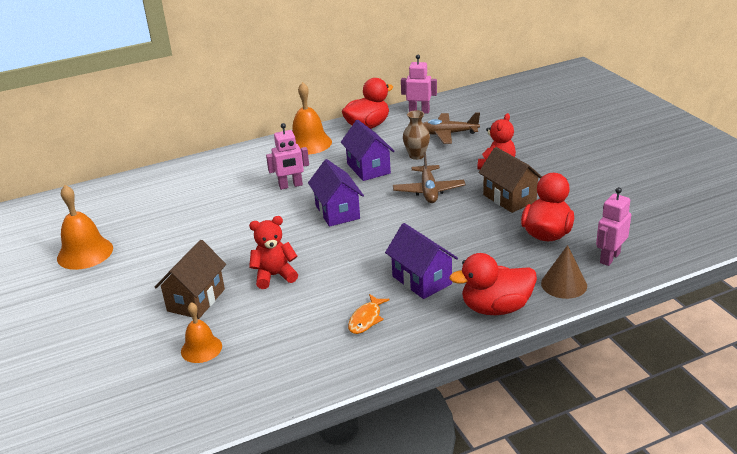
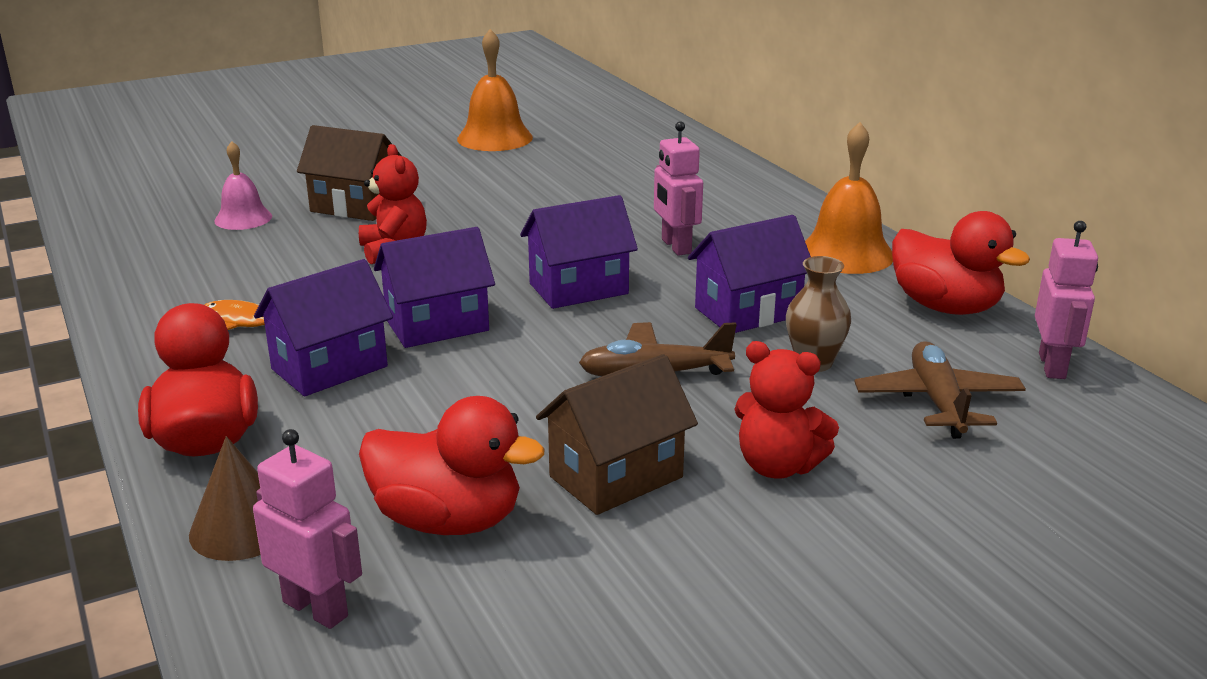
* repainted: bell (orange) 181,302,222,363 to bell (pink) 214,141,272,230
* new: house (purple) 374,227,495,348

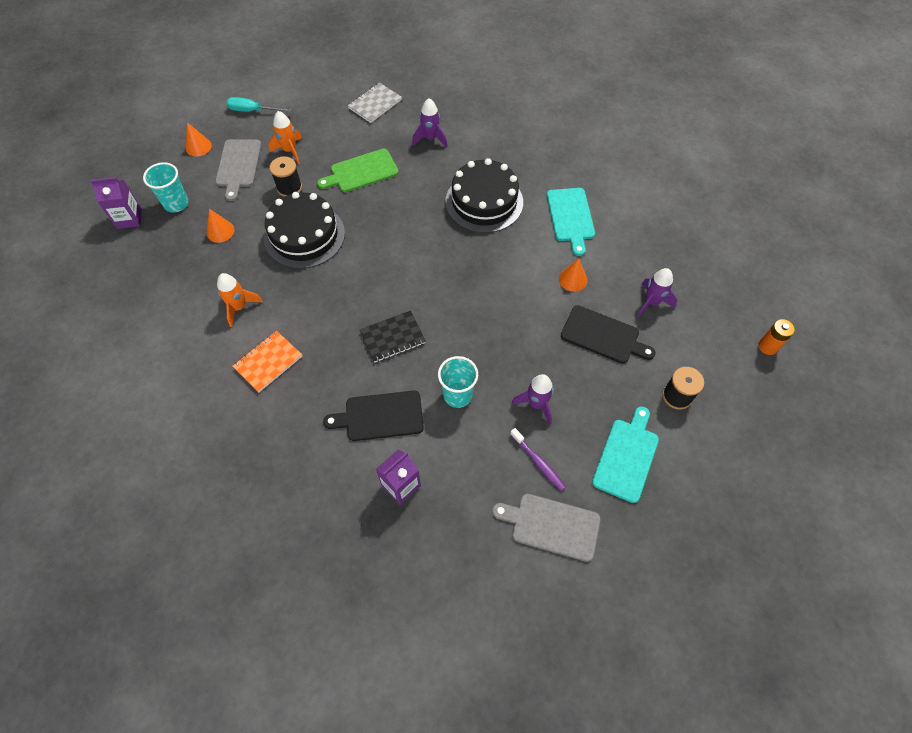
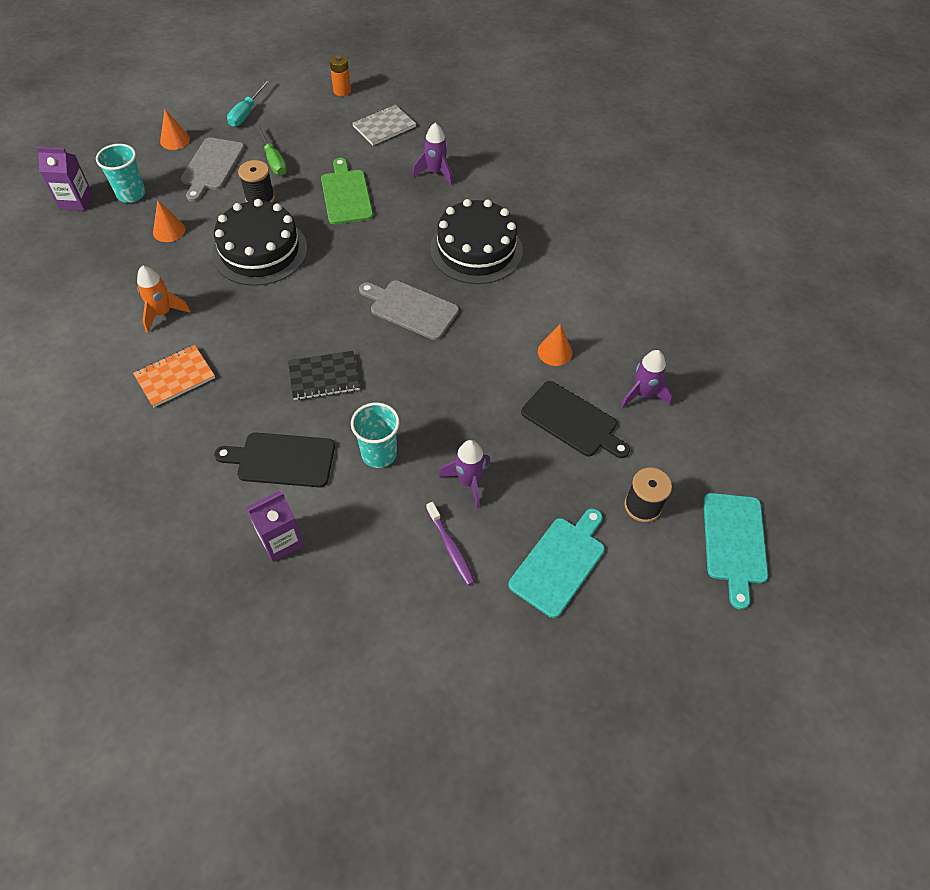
* rotated: screwdriver (turquoise) 226,97,292,112 = 227,79,270,127 90 degrees counterclockwise
* swapped: rocket (orange) 269,111,302,164 to screwdriver (green) 254,124,287,175
* rotated: cutting board (green) 317,149,399,192 = 321,158,373,224 90 degrees clockwise
* shifted: battery (orange) 758,319,795,355 to 330,55,351,96
* shifted: cutting board (grey) 492,494,600,562 to 359,280,459,340
* shifted: cutting board (turquoise) 547,188,595,256 to 703,493,768,610

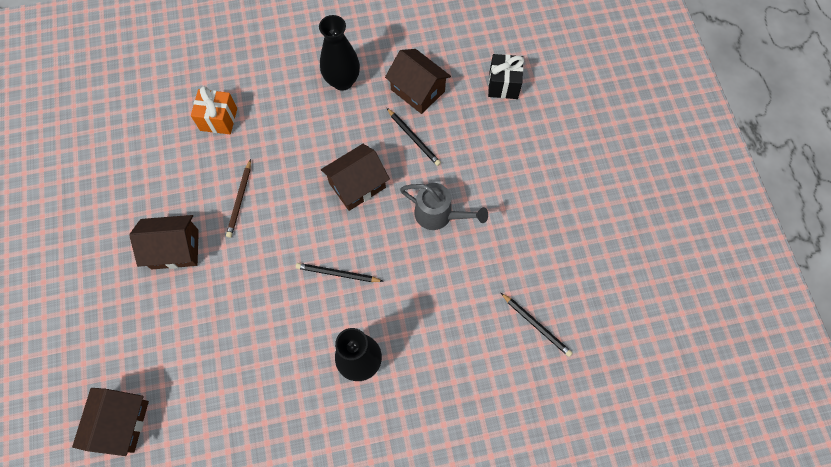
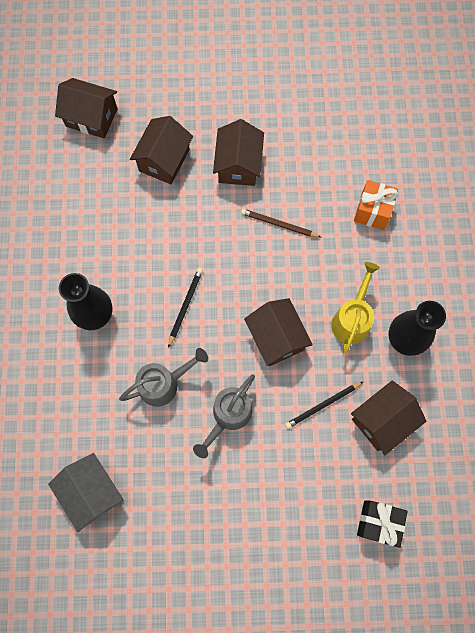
* swapped: pencil (black) 501,293,573,357 to house (grey) 48,453,124,532
* new: watering can (grey) 119,348,208,407
* new: house (brown) 130,116,193,184
* new: watering can (yellow) 331,262,380,354

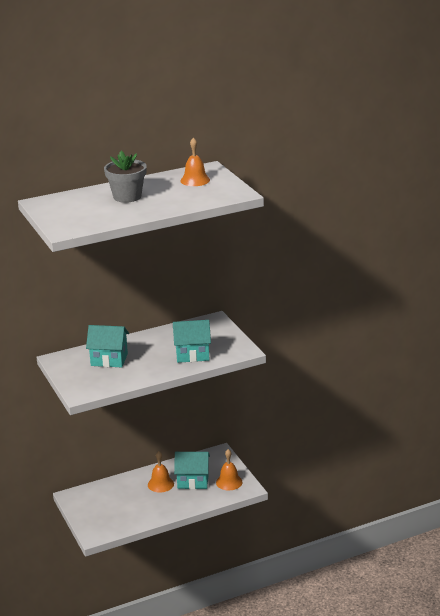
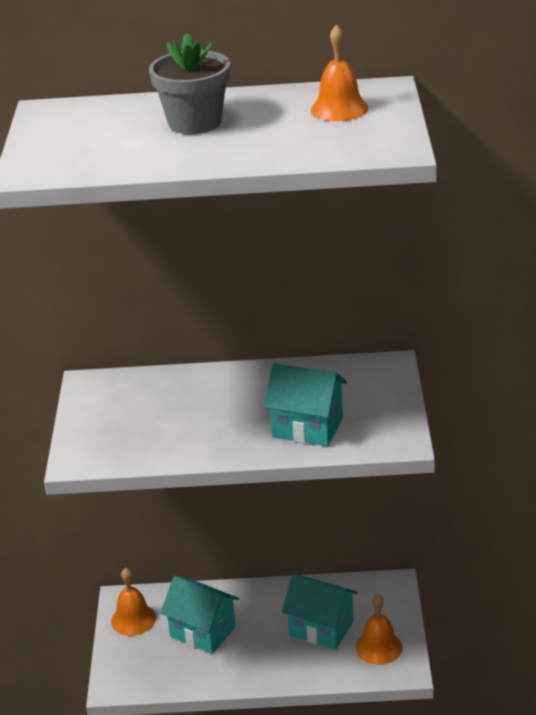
* shifted: bell (orange) 148,451,174,493 to 111,568,156,636
* shifted: house (turquoise) 86,325,129,367 to 161,576,239,654

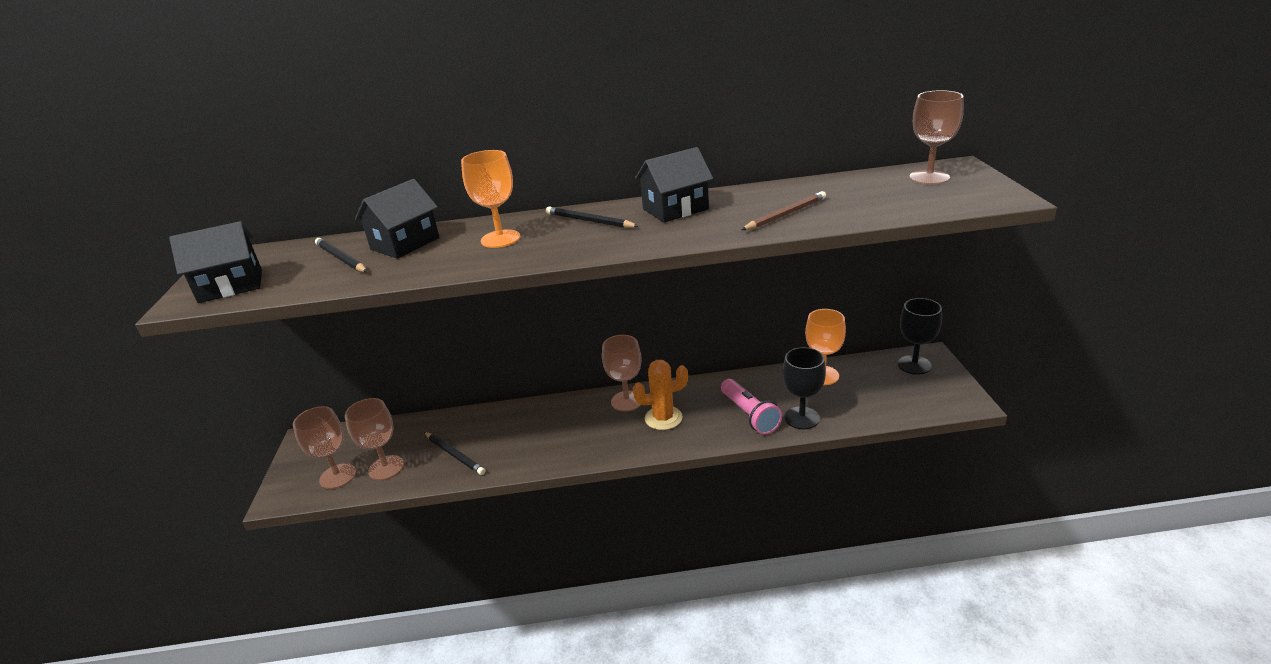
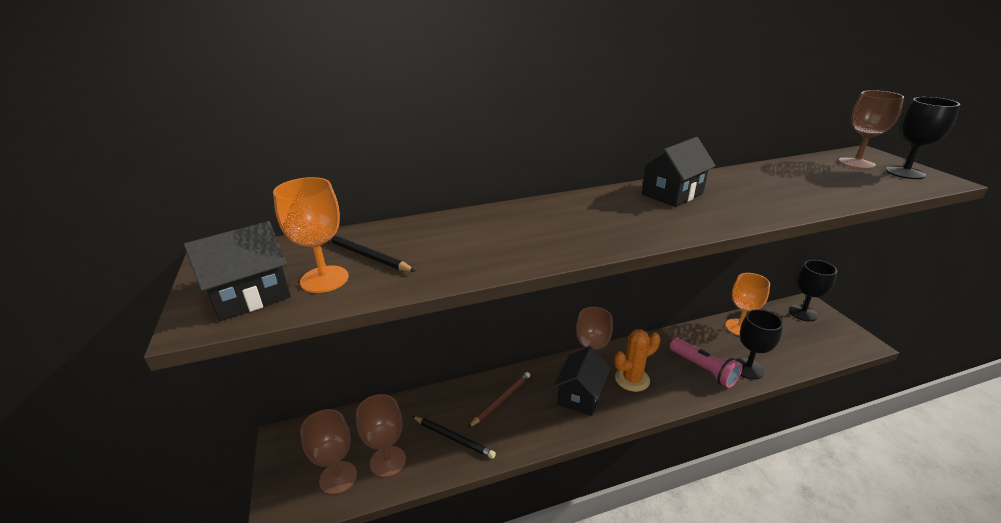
* shifted: goblet (orange) 461,150,520,248 to 273,177,349,293
* shifted: pencil (brown) 741,191,826,230 to 468,372,530,428
* shifted: house (black) 355,179,439,259 to 553,346,611,416
* new: goblet (black) 886,97,960,179
* gone: pencil (black) 546,207,639,228

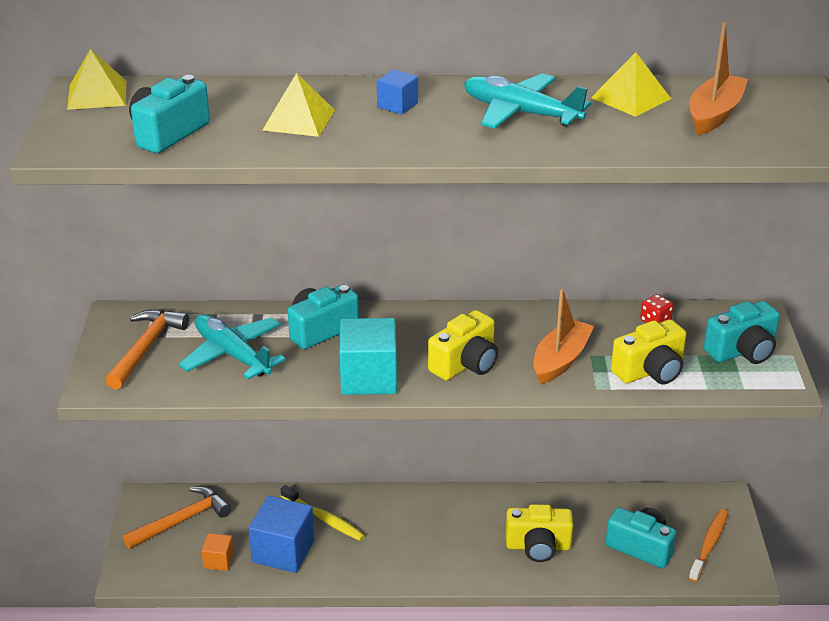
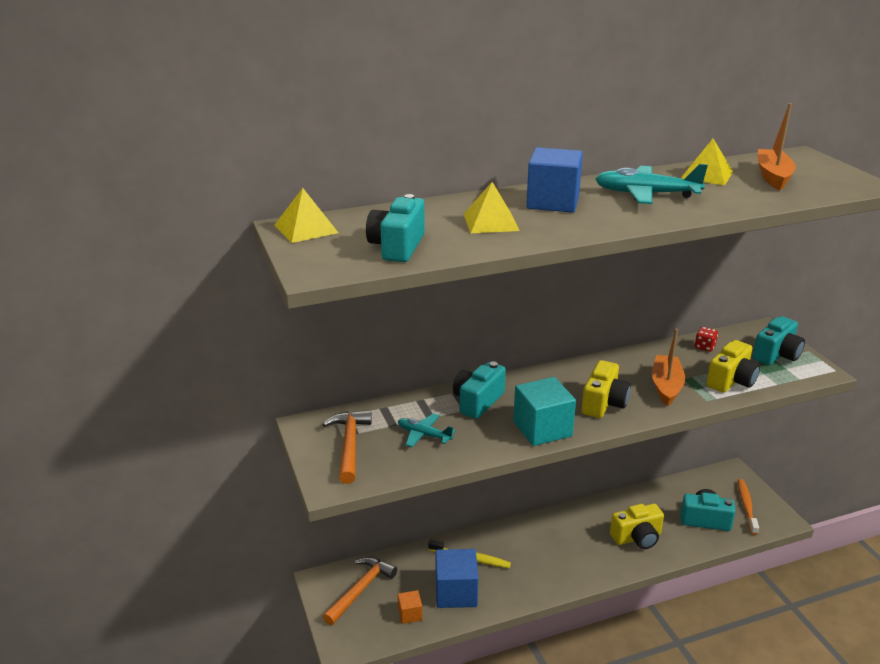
* scaled: plane (turquoise) 178,314,286,380 = 398,413,456,447 x0.60
* scaled: cube (blue) 377,69,418,115 = 526,147,583,213 x1.96

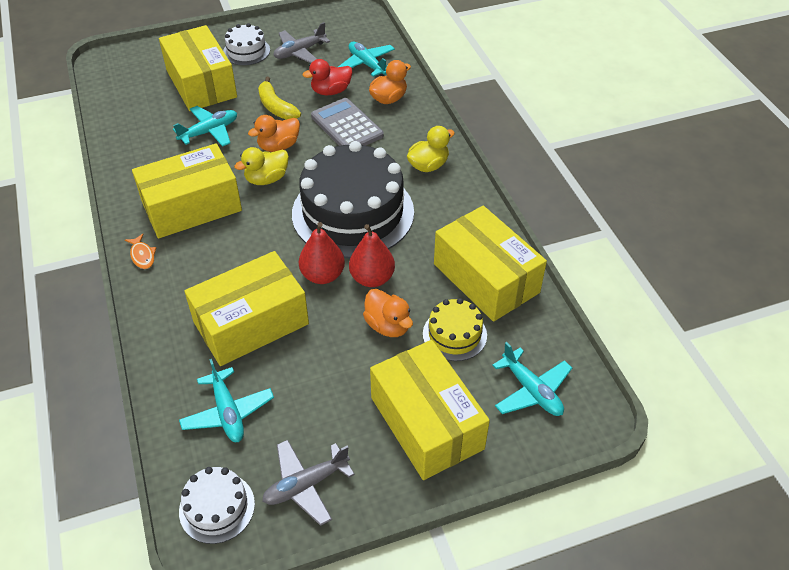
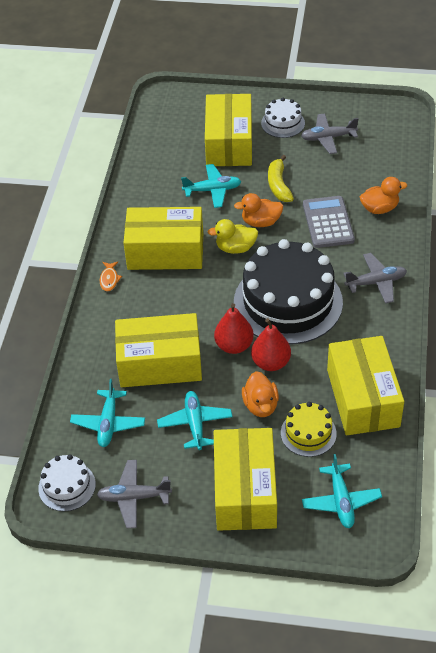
* shifted: plane (turquoise) 338,41,395,77 to 157,391,233,450
* swapped: duck (yellow) 407,126,455,172 to plane (grey) 343,253,407,304
* gone: duck (red) 302,59,353,95

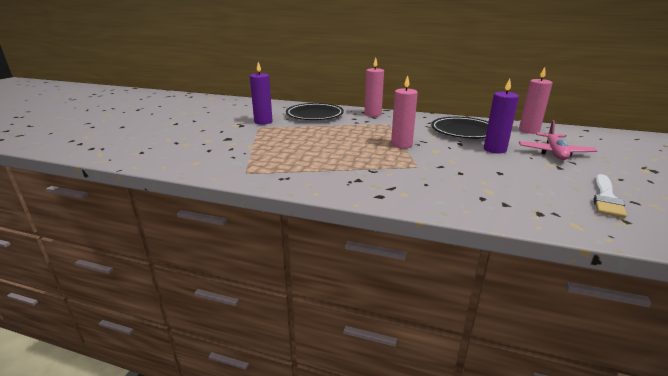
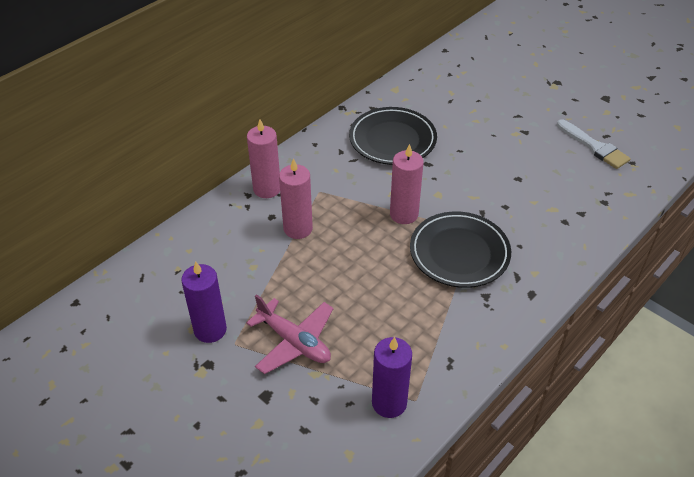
* shifted: plane (pink) 519,120,597,160 to 246,294,333,374
* shifted: candle (pink) 519,67,553,134 to 279,158,313,239
* shifted: candle (purple) 484,79,519,154 to 372,337,412,418
* shifted: plate (black) 286,103,344,120 to 410,211,511,288

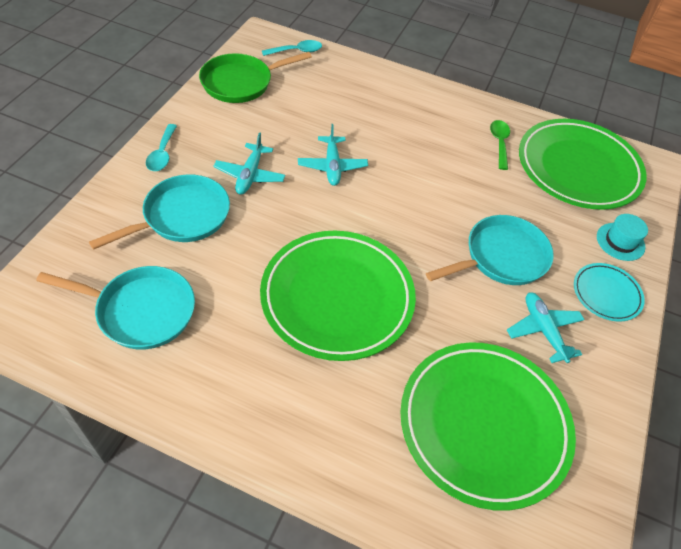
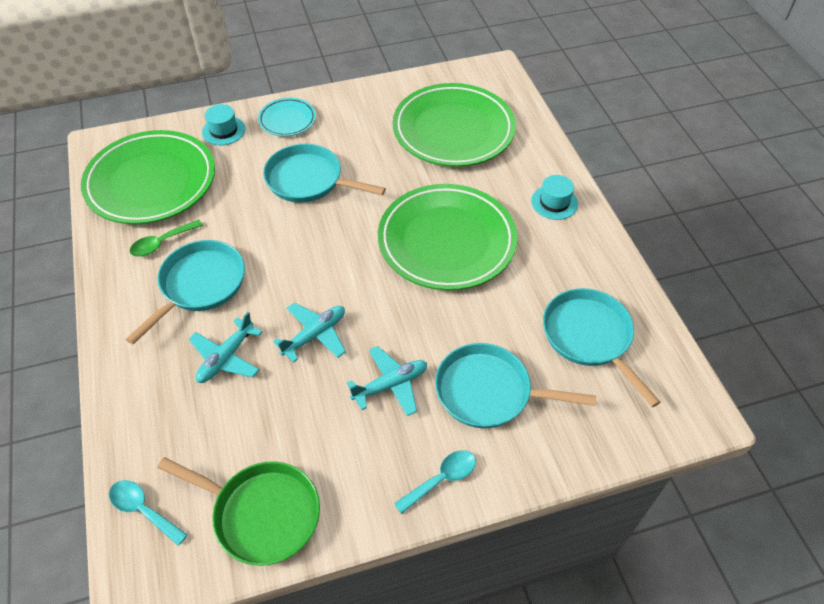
* new: pan (turquoise) 126,240,245,345
* shifted: plane (turquoise) 507,292,585,363 to 189,312,262,383
* new: hat (turquoise) 531,175,578,220

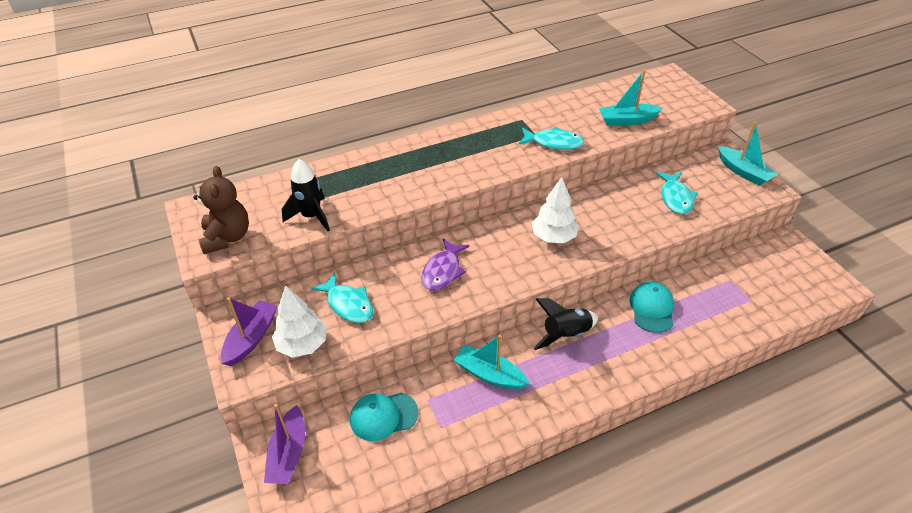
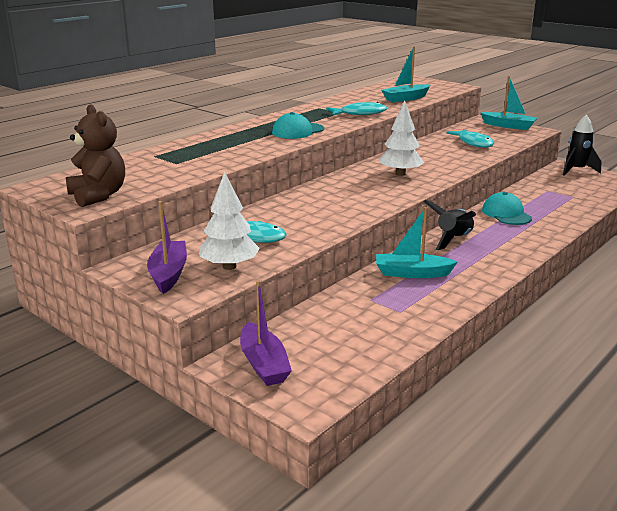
* shifted: cap (turquoise) 350,393,418,441 to 272,112,324,139
* shifted: rocket (black) 282,159,330,231 to 563,114,601,176
* gone: fish (purple) 422,238,470,291

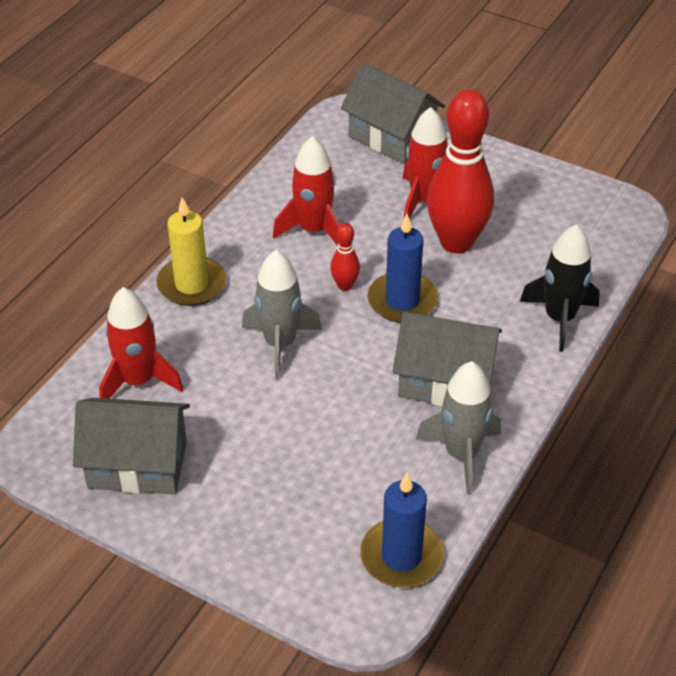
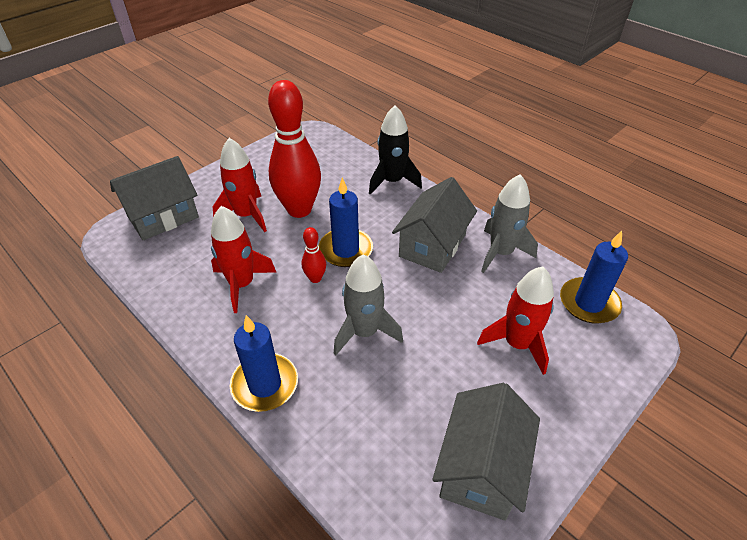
* repainted: candle (yellow) 156,197,226,306 to candle (blue) 230,315,298,412
* shifted: rocket (red) 99,287,184,399 to 477,266,554,375

